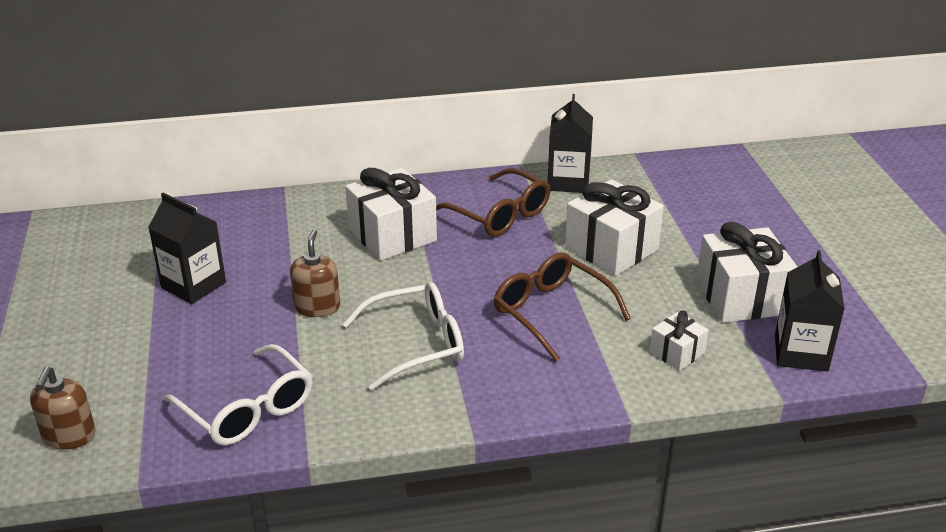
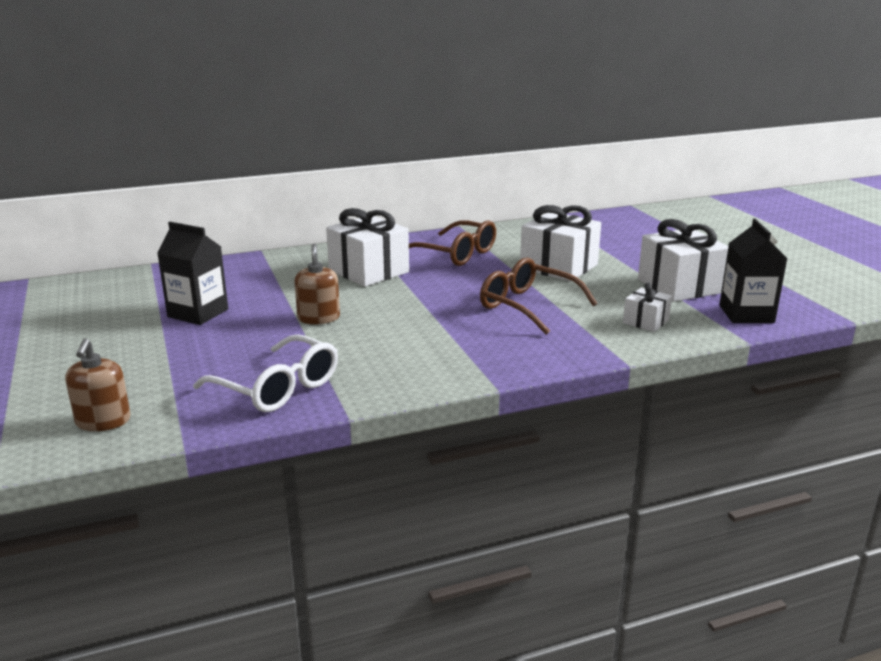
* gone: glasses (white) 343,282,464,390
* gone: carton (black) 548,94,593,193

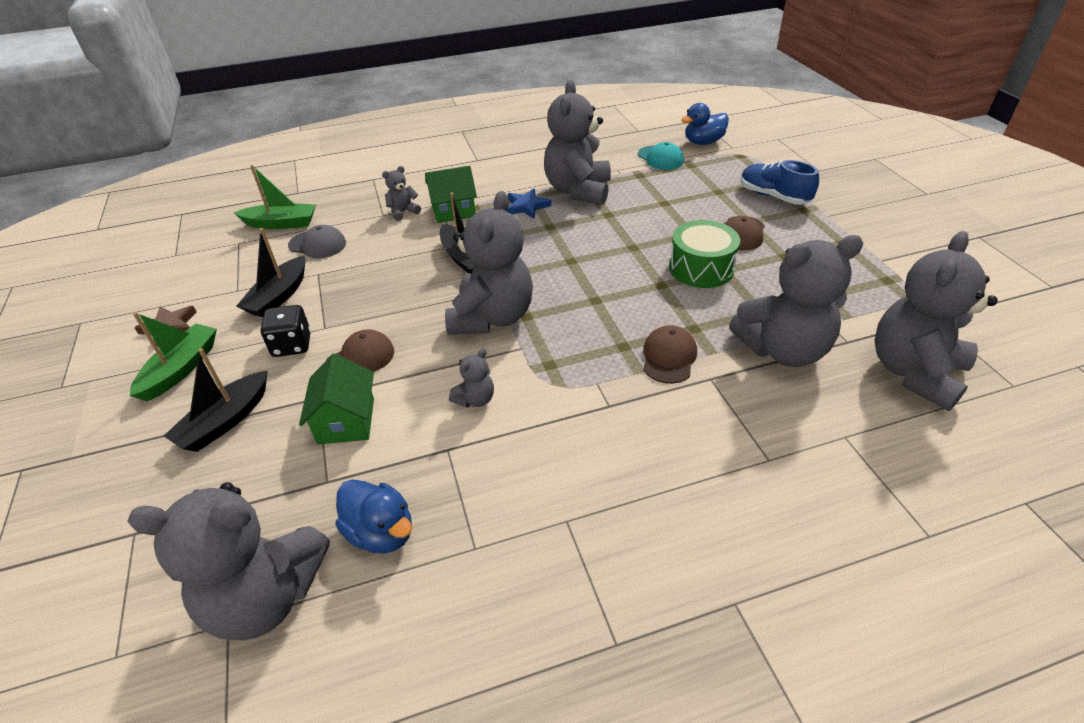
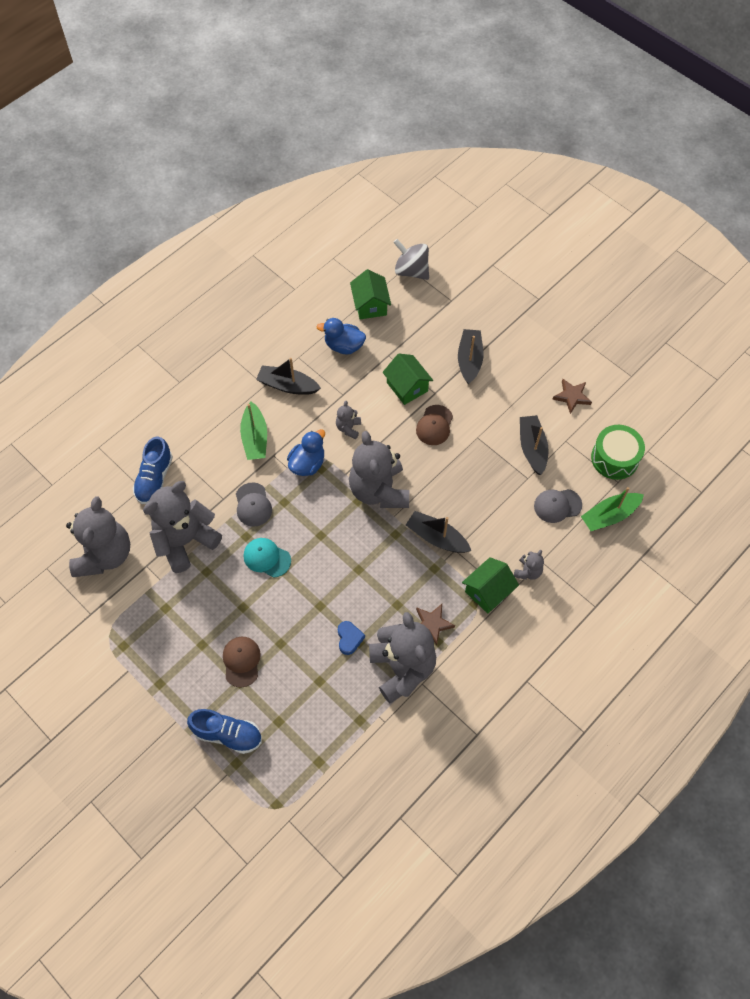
* new: shoe (blue) 133,437,173,504
* repainted: cap (brown) 643,325,697,384 to cap (grey) 236,482,272,527
* shifted: boat (green) 130,312,217,401 to 240,402,267,460
* shifted: cap (turquoise) 638,142,684,170 to 244,538,291,578
* new: boat (black) 256,358,321,395
* shifted: duck (blue) 681,103,729,145 to 287,429,325,476
* new: heart (blue) 338,621,365,655
* swapped: teddy bear (grey) 127,482,330,640 to house (green) 350,269,391,319
* new: spinning top (grey) 393,239,429,280
* repainted: star (blue) 507,188,552,219 to star (brown) 416,604,455,645
* shifted: drum (green) 669,220,740,288 to 591,425,645,480
* gone: dice (black) 261,305,311,357

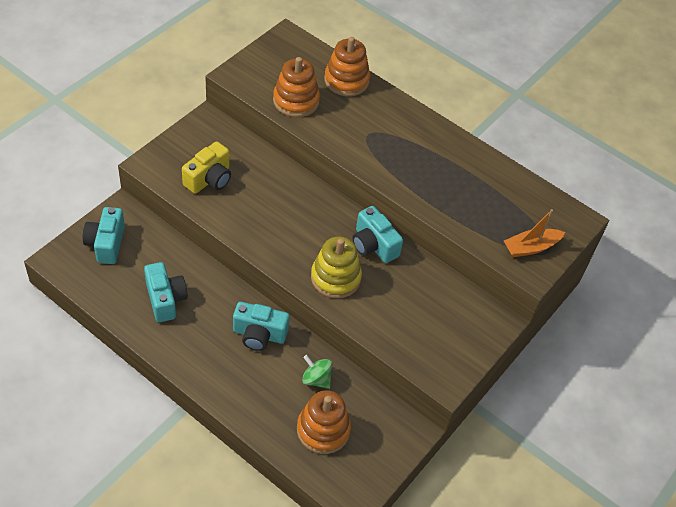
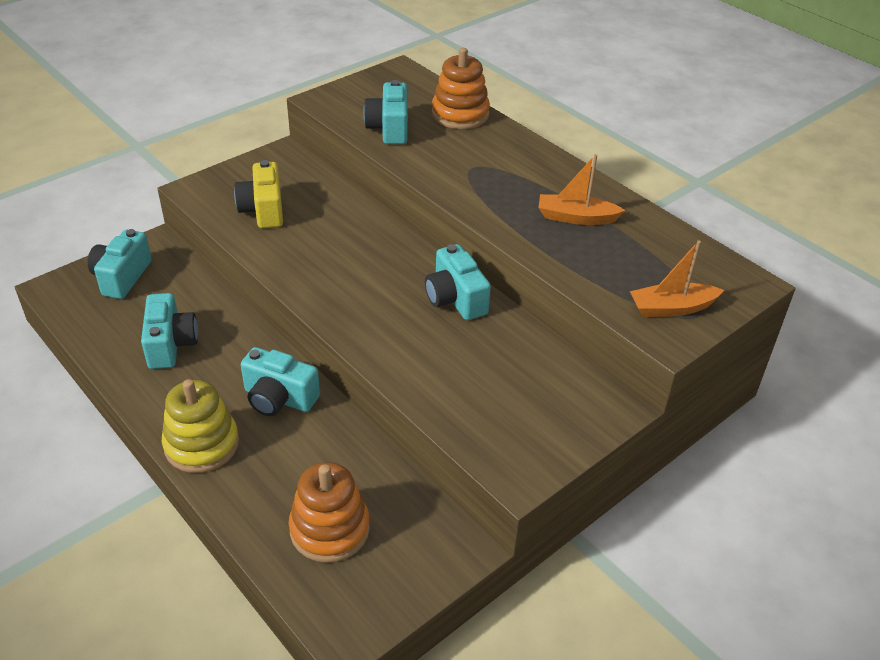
* shifted: stacking toy (yellow) 311,237,362,298 to 162,379,239,473
* rotated: camera (yellow) 182,141,231,194 = 234,160,283,228 120 degrees clockwise
* swapped: stacking toy (orange) 273,57,320,117 to camera (turquoise) 363,80,408,144
* new: boat (orange) 538,154,625,225
* gone: spinning top (green) 302,355,332,389

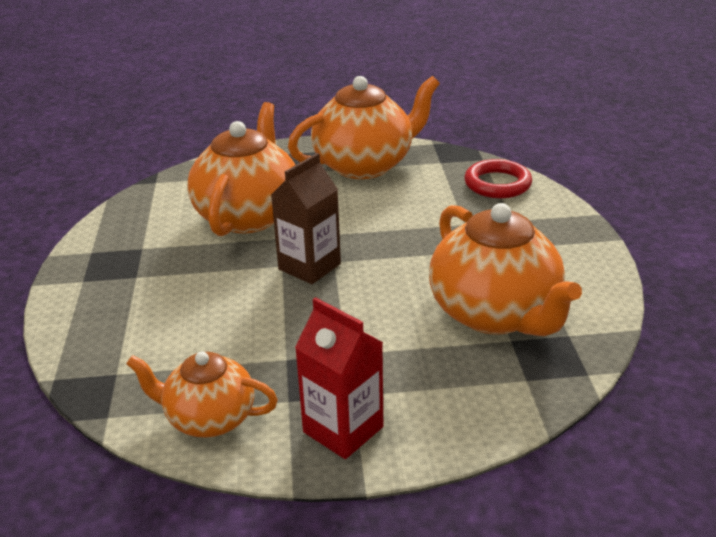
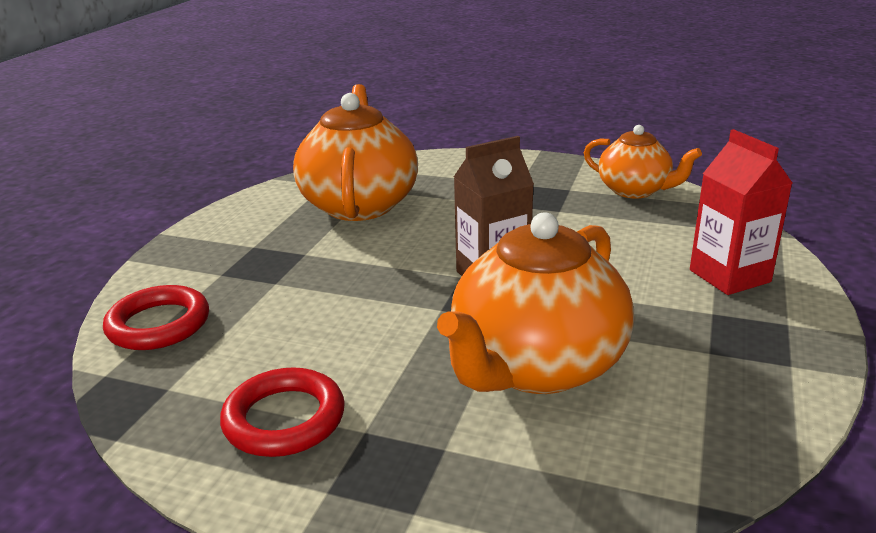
* swapped: teapot (orange) 288,76,440,179 to ring (red) 220,368,345,457
* shifted: carton (red) 295,297,383,459 to 690,129,792,295

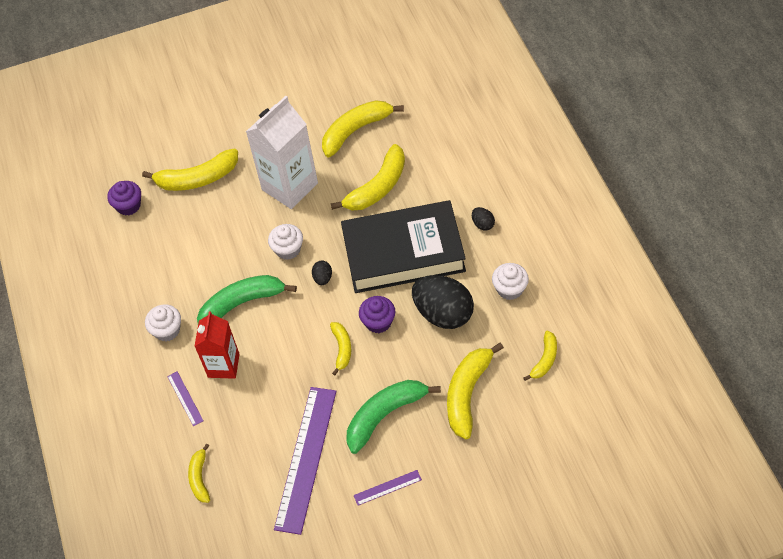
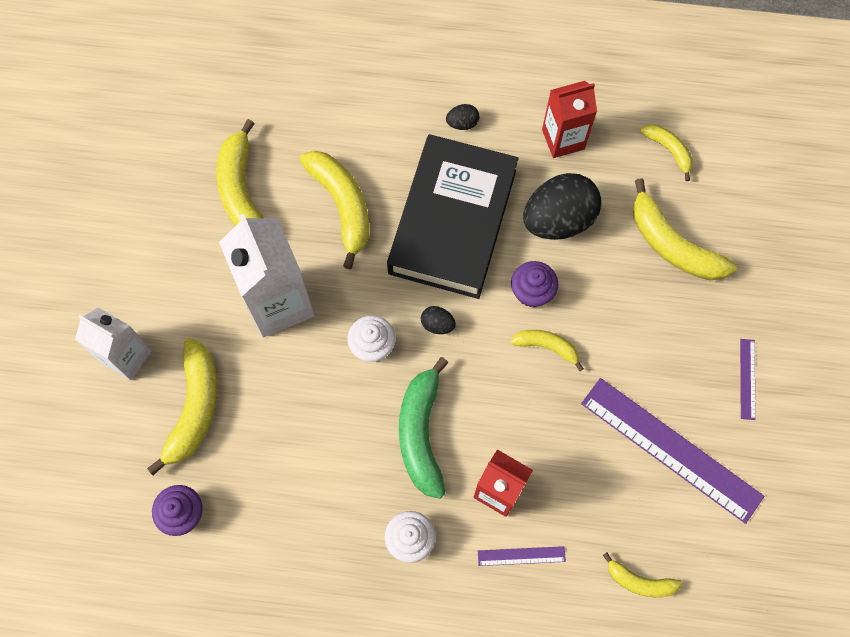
* new: carton (white) 75,308,152,380
* swapped: cupcake (white) 492,263,529,300 to carton (red) 542,81,597,158
* gone: banana (green) 346,380,441,454

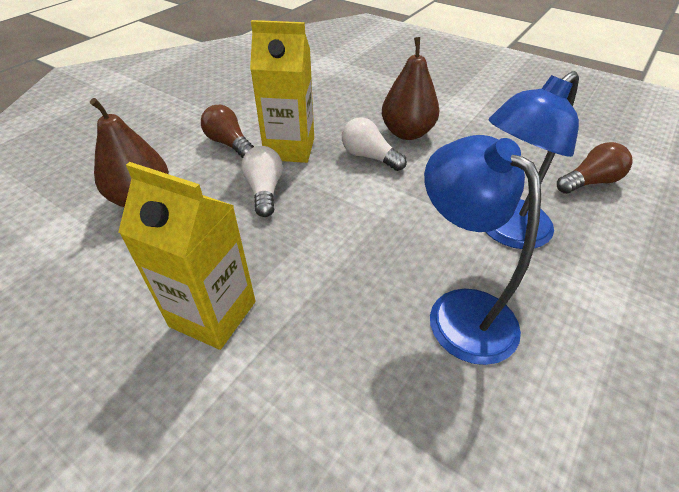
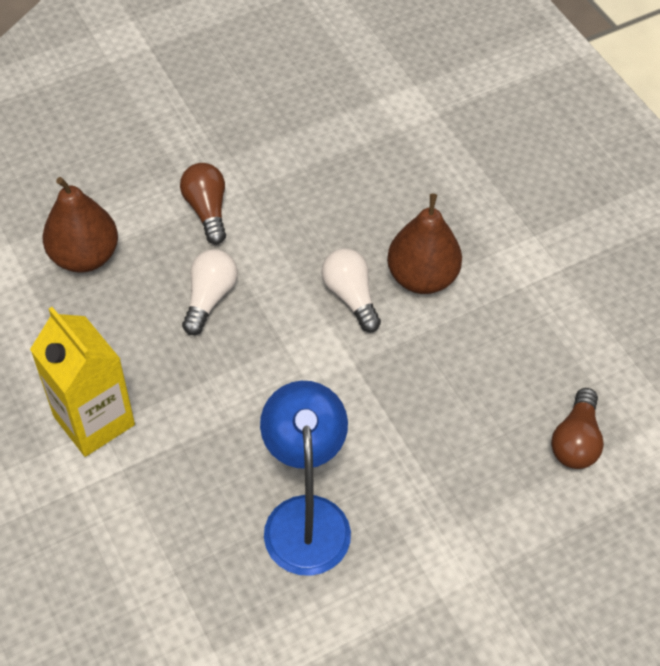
* rotated: light bulb (brown) 557,142,632,194 = 551,388,604,469 105 degrees clockwise
* gone: carton (yellow) 250,20,314,163
* gone: lamp (blue) 486,71,579,249

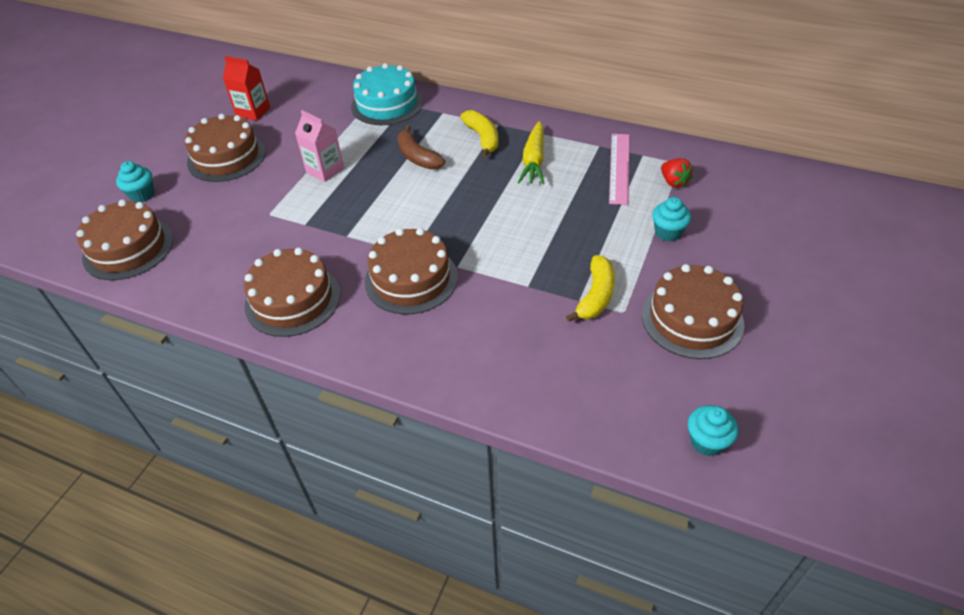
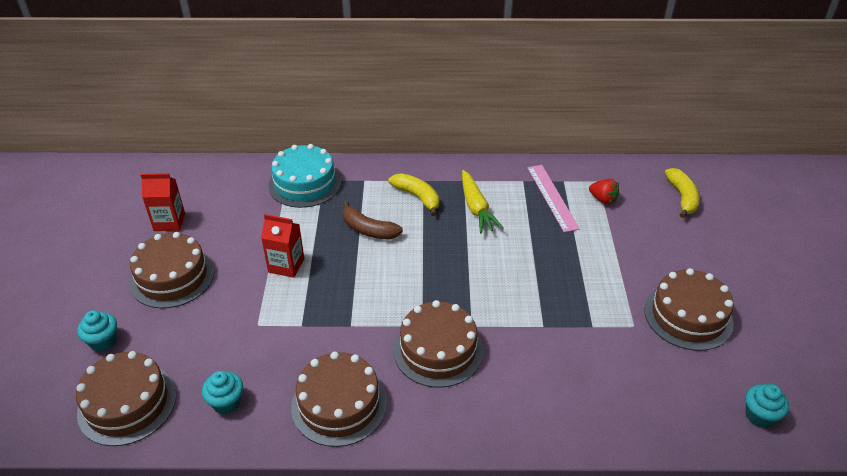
* shifted: cupcake (turquoise) 652,197,691,241 to 202,371,243,414
* repainted: carton (pink) 295,110,344,182 to carton (red) 261,214,304,278
* shifted: banana (yellow) 566,255,615,322 to 665,168,700,218

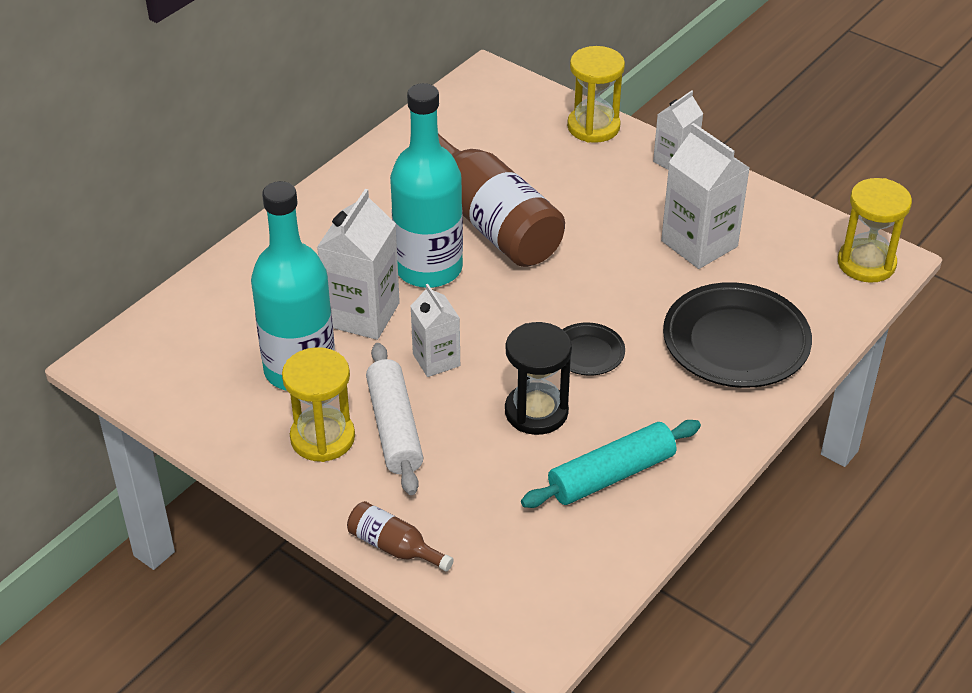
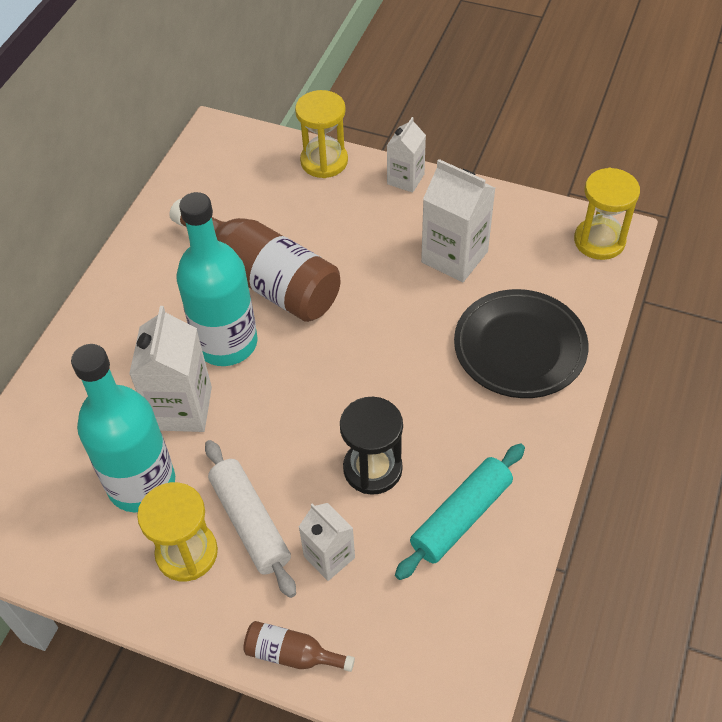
* shifted: carton (white) 411,284,460,377 to 299,503,355,581
* gone: plate (black) 562,323,625,376

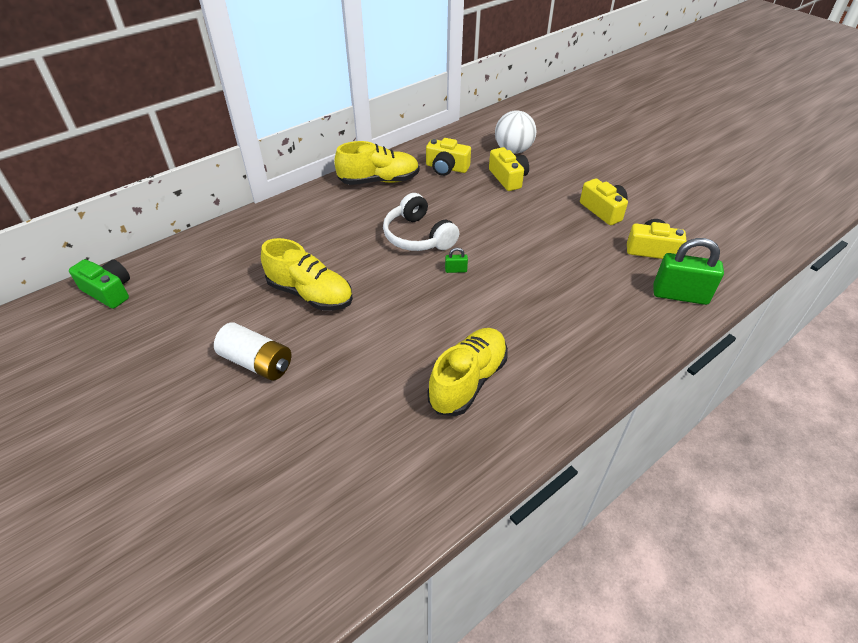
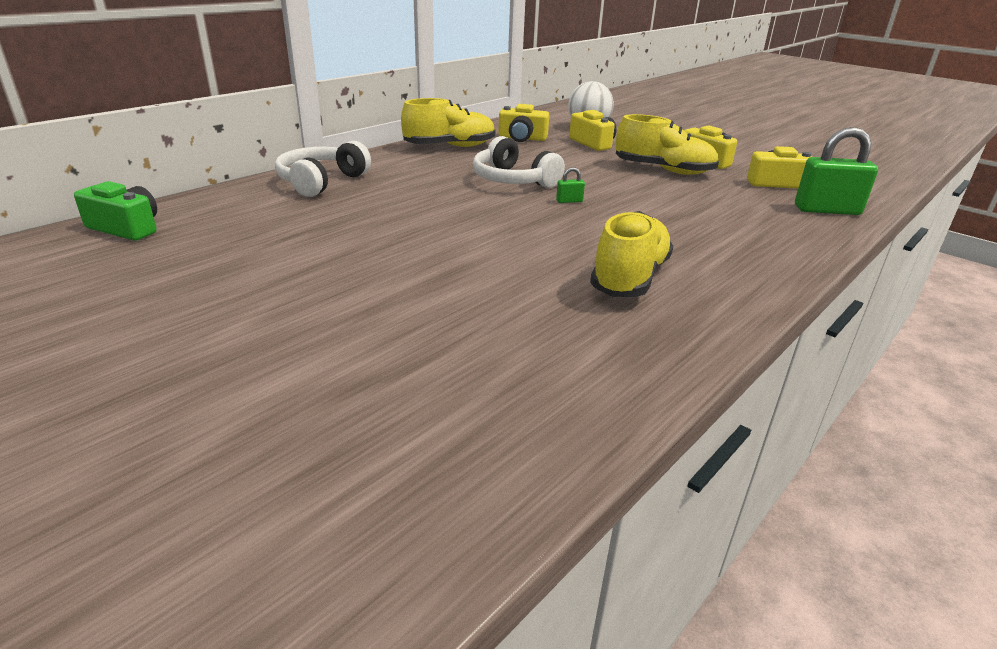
* new: headphones (white) 275,141,371,197
* shifted: shoe (yellow) 261,238,353,311 to 616,114,719,175
* gone: battery (white) 214,322,291,381

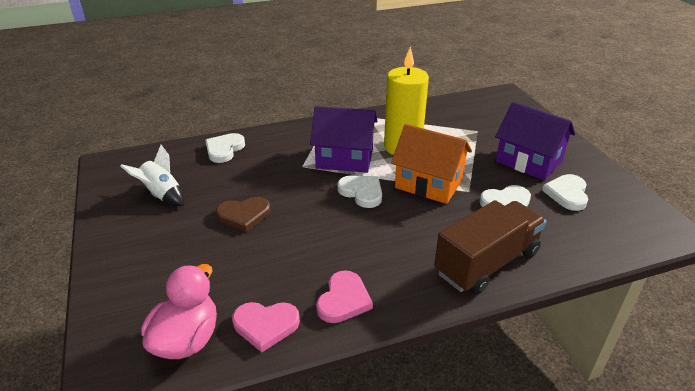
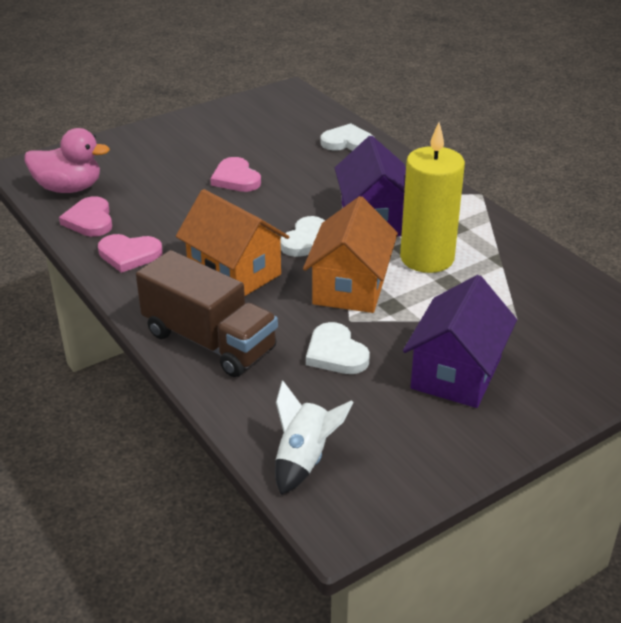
* new: house (orange) 176,189,289,296
* repainted: heart (brown) 216,197,270,232 to heart (pink) 210,157,261,192
* shifted: rocket (white) 120,145,184,206 to 275,381,354,495
* gone: heart (white) 542,174,588,211

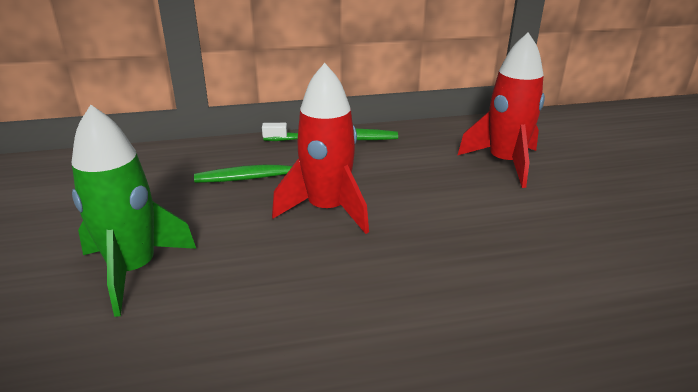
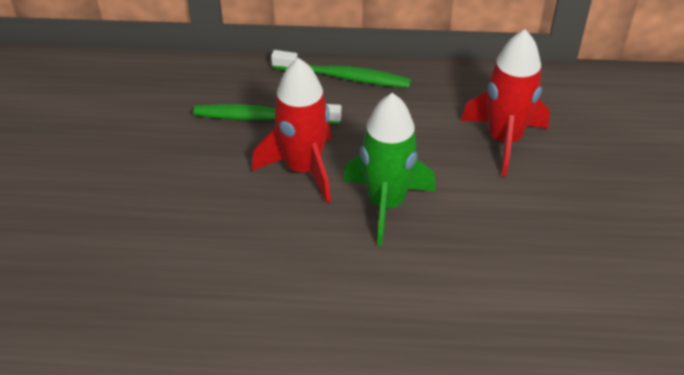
* shifted: rocket (green) 72,105,196,317 to 343,93,436,245

